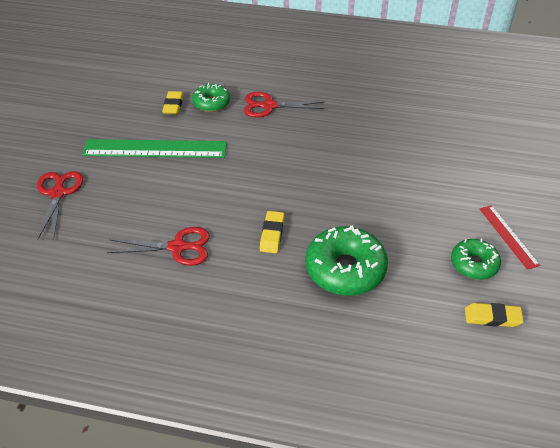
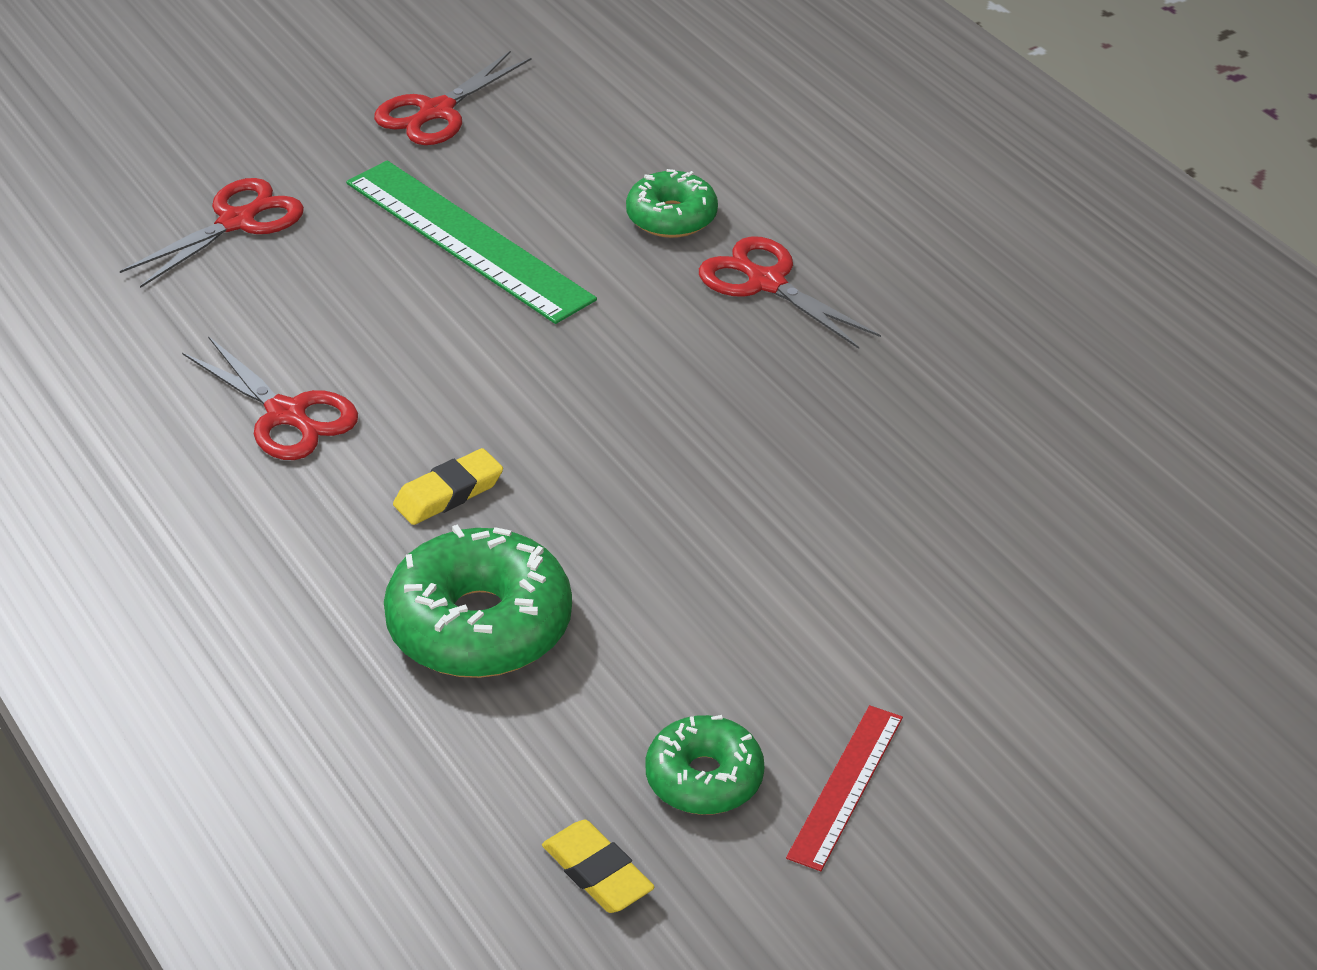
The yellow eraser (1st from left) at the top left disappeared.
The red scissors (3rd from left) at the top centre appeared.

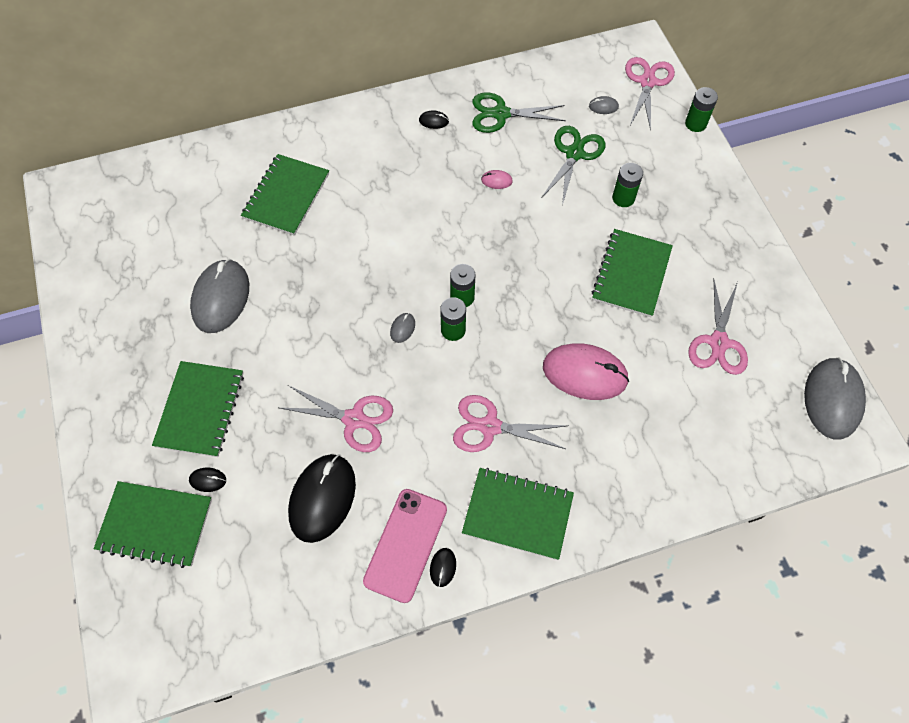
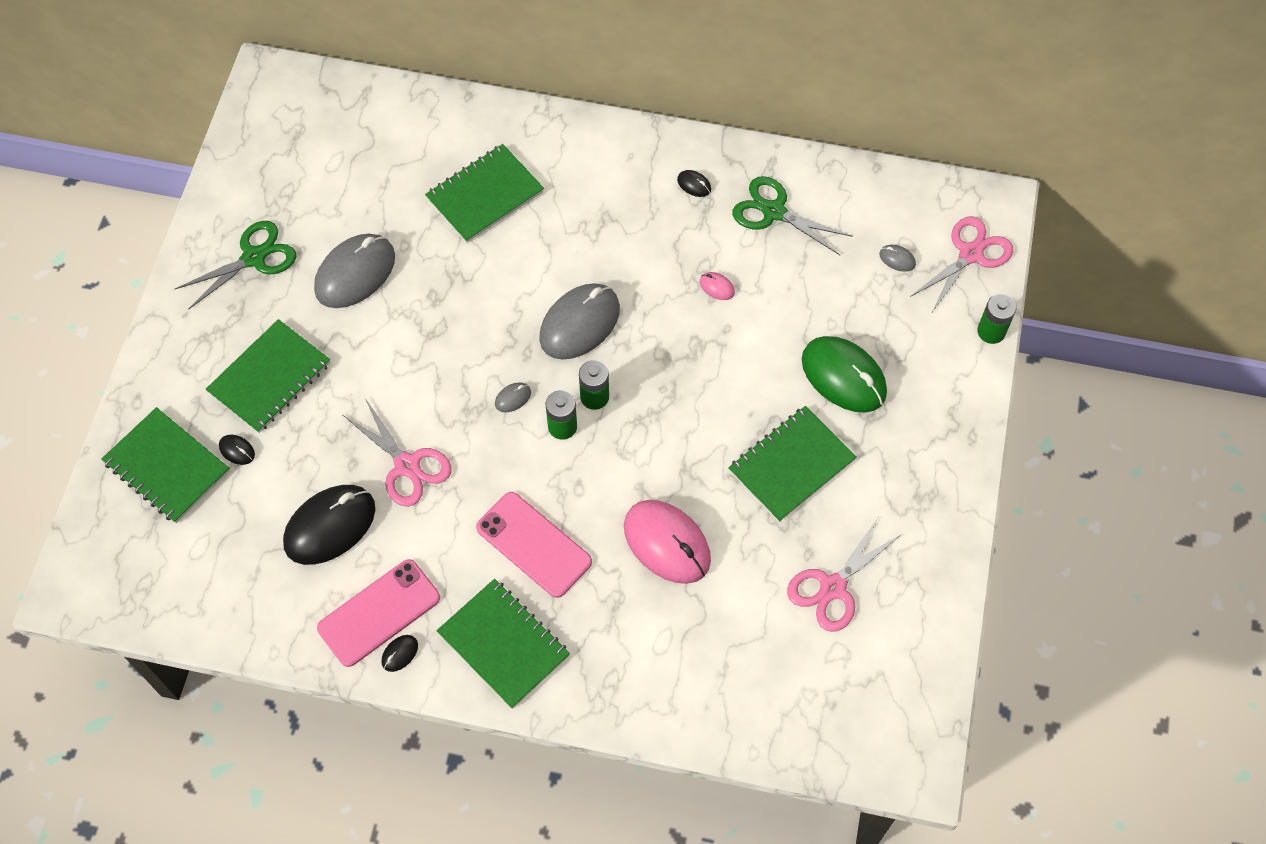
The green scissors (2nd from left in the first image) moved from the top centre to the top left.
The green battery (3rd from left) at the top right was replaced by the green mouse at the middle right.
The grey mouse (4th from left in the first image) moved from the middle right to the centre.
The pink scissors (2nd from left) at the centre was replaced by the pink phone (2nd from left) at the centre.

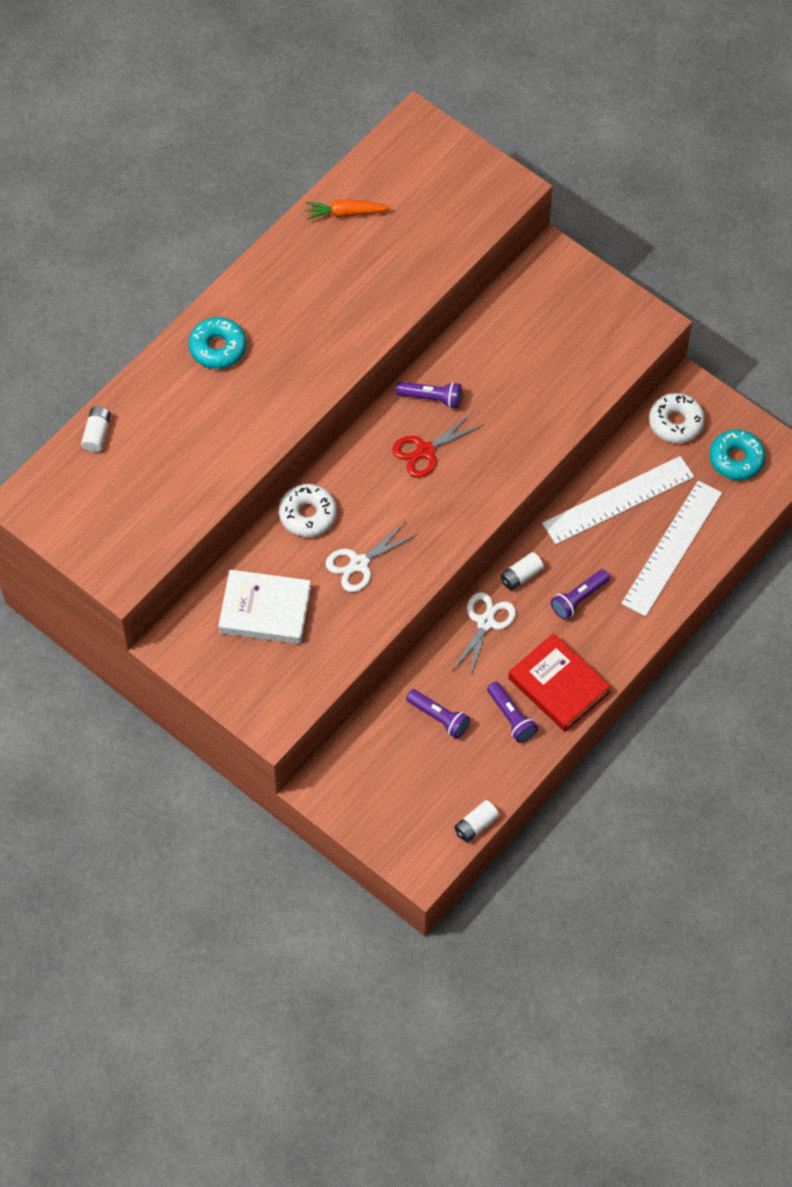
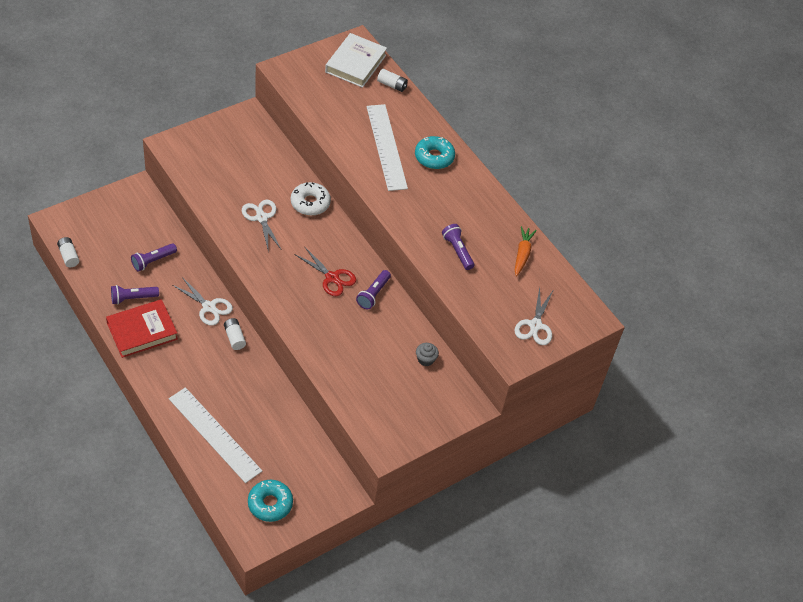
The white donut (2nd from left) at the middle right disappeared.
The red scissors at the centre turned 150 degrees clockwise.
The white ruler (1st from left in the first image) moved from the middle right to the top centre.
The purple flashlight (4th from left) moved from the middle right to the centre.
The white book moved from the centre to the top centre.
The white scissors (3rd from left) at the centre appeared.
The grey cupcake at the centre appeared.

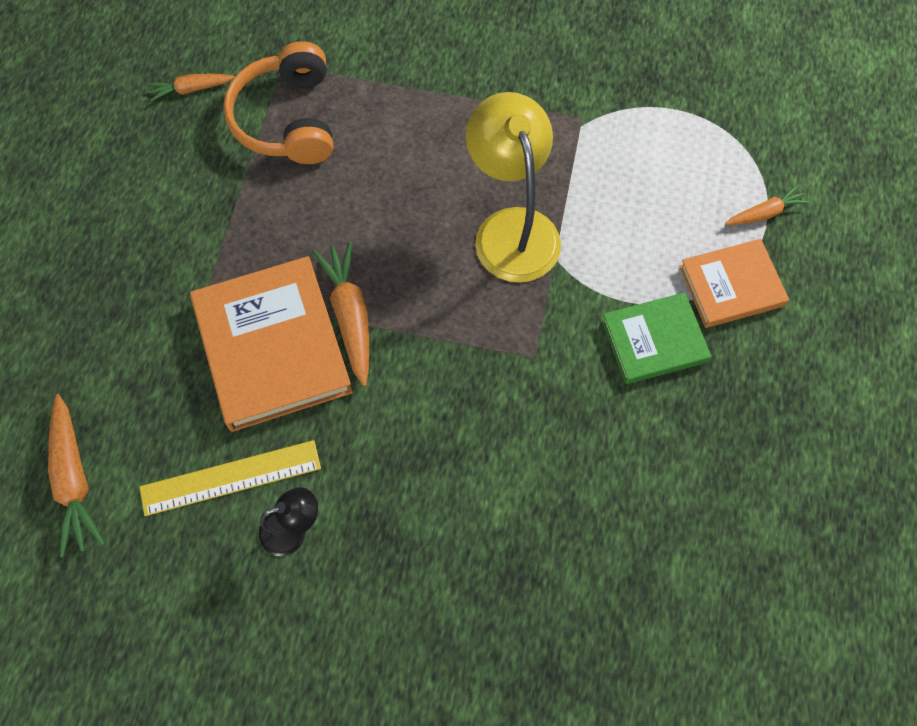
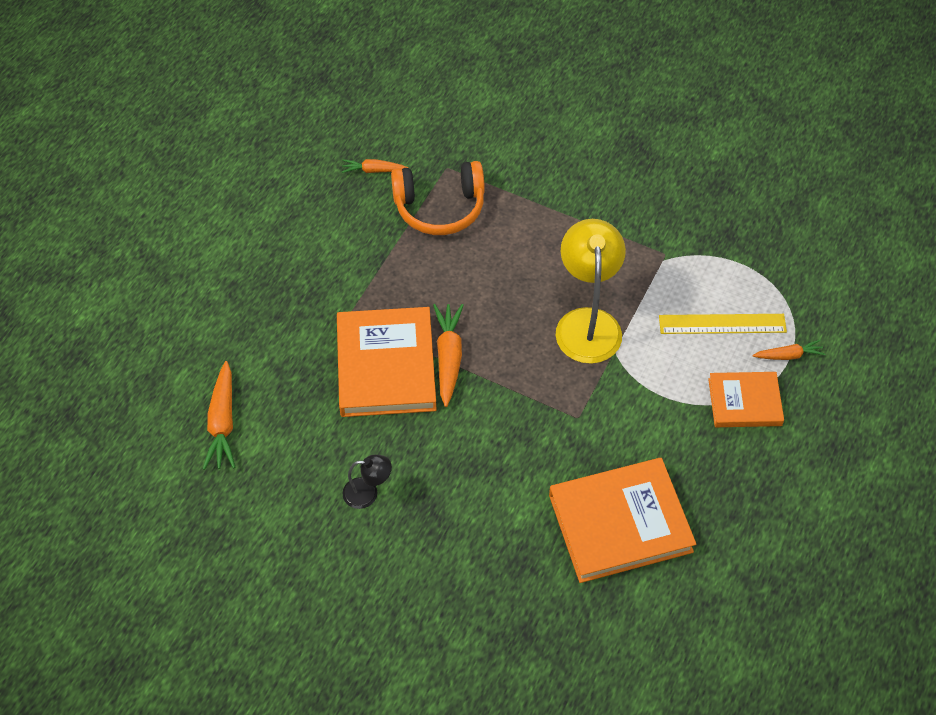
The orange headphones at the top left turned 105 degrees counterclockwise.
The green book at the middle right disappeared.
The yellow ruler moved from the middle left to the middle right.
The orange book (2nd from left) at the bottom centre appeared.

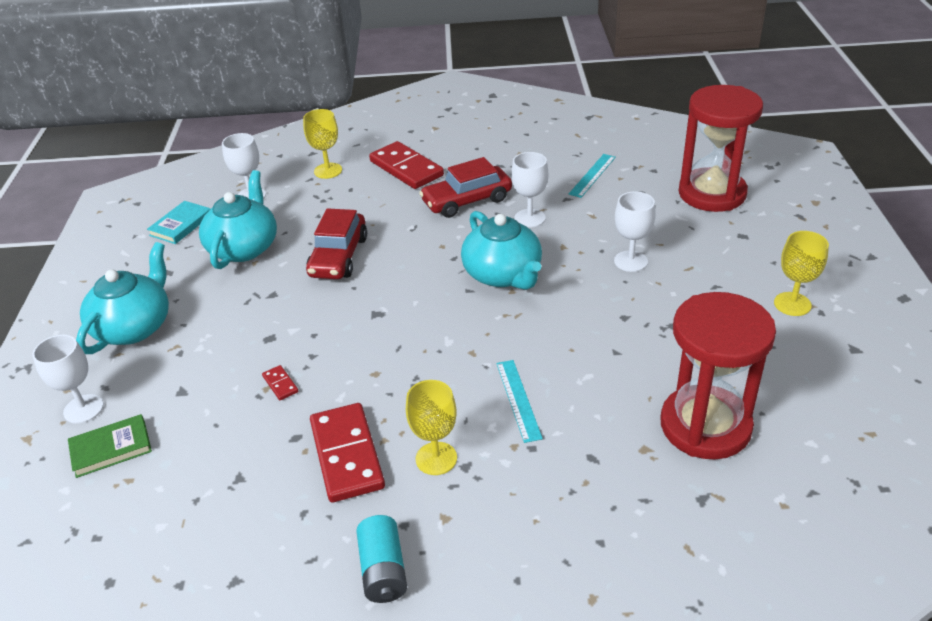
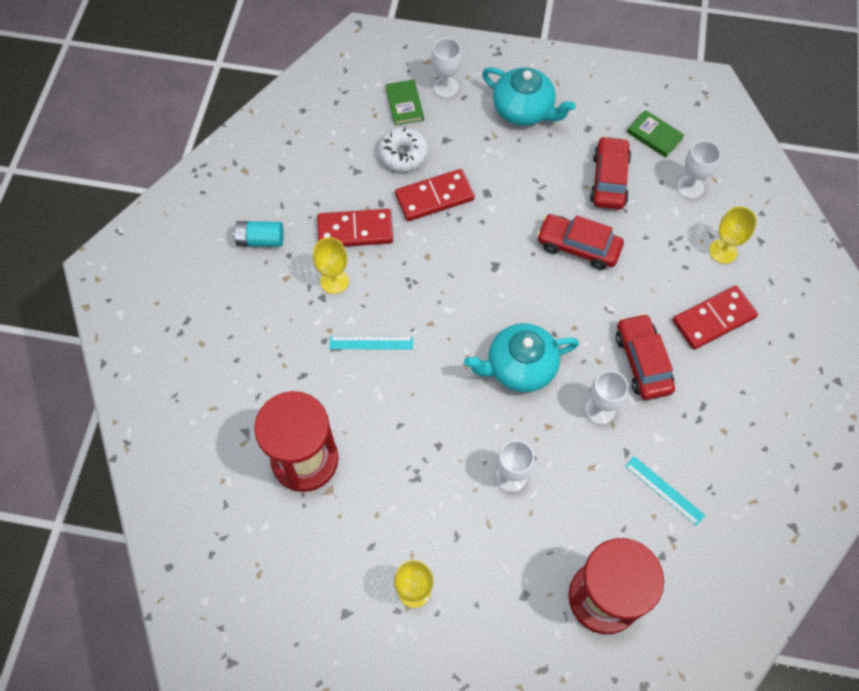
The turquoise teapot (2nd from left) at the middle left was replaced by the red car (2nd from left) at the top right.
The turquoise book at the middle left became the green book (2nd from left) at the top right.
The red domino (1st from left in the first image) at the middle left changed to 2.38 times the size.
The white donut at the top centre appeared.

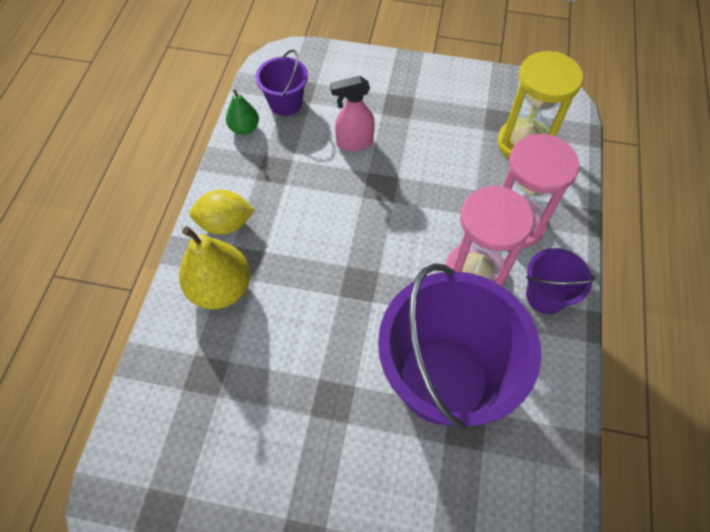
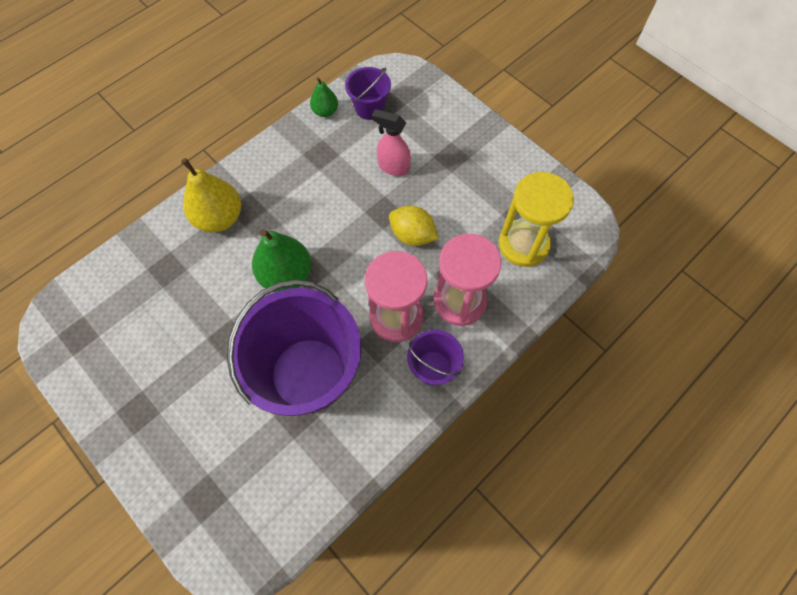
The yellow lemon moved from the middle left to the centre.
The green pear (1st from left) at the centre appeared.

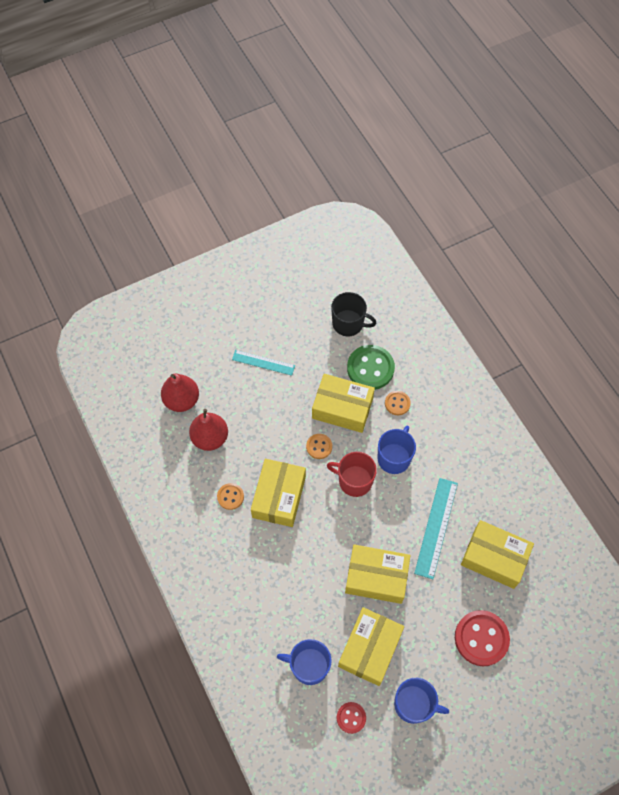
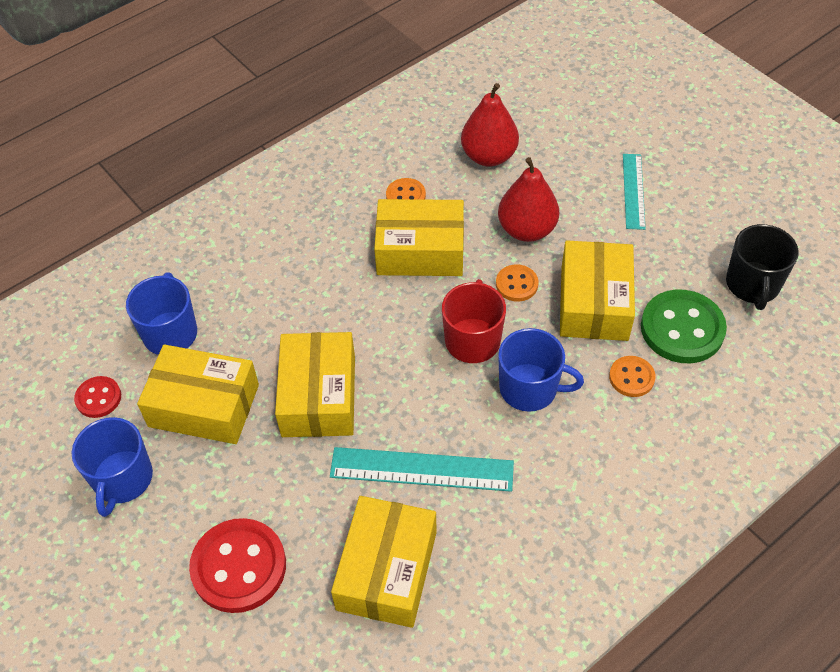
The red pear (1st from left in the first image) moved from the middle left to the top centre.

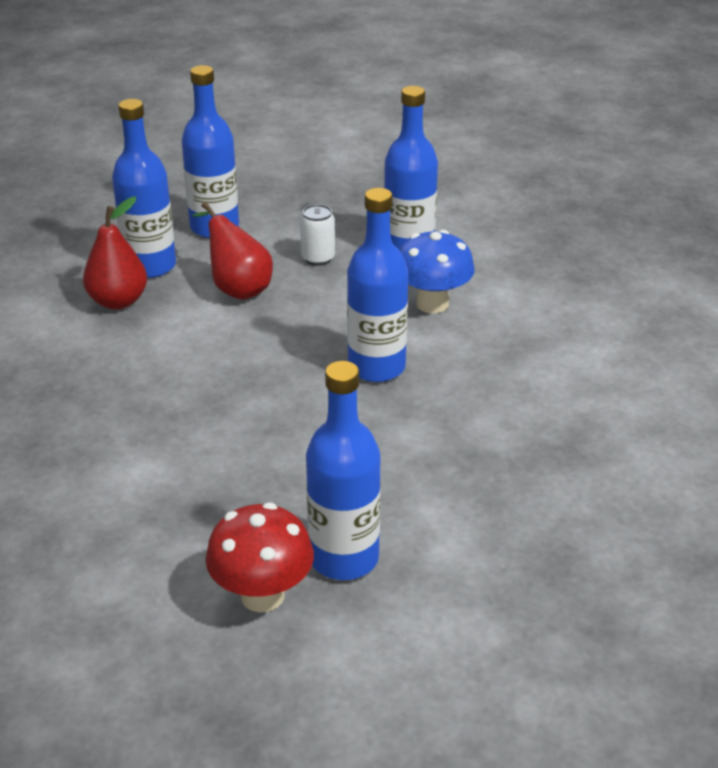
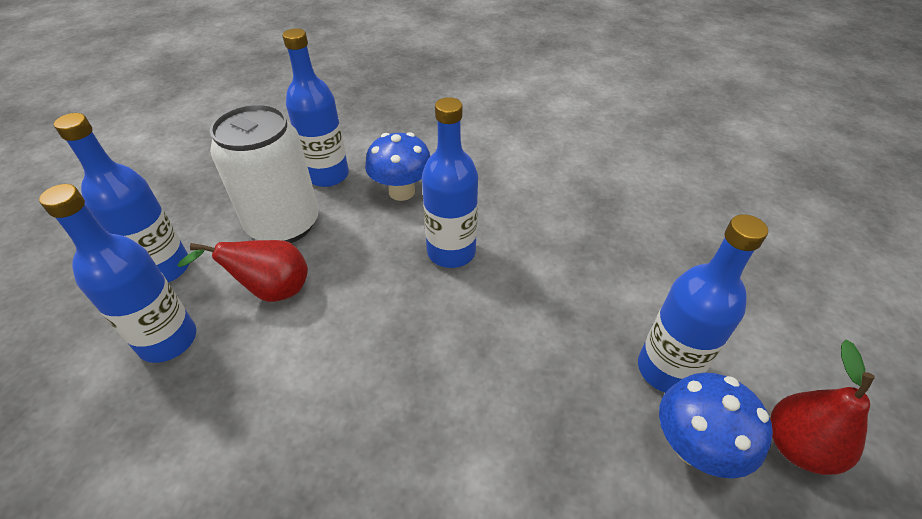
The red pear (1st from left in the first image) moved from the top left to the bottom right.
The white can at the top centre changed to 2.39 times the size.
The red mushroom at the bottom centre became the blue mushroom (2nd from left) at the bottom right.

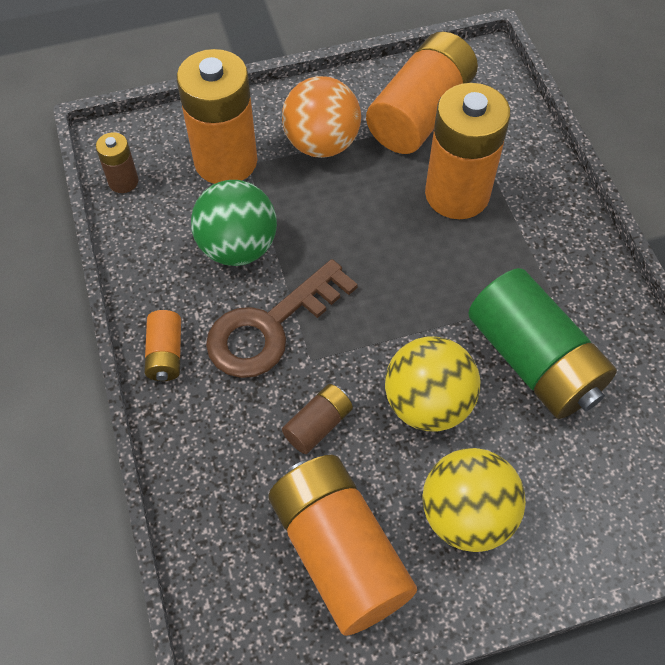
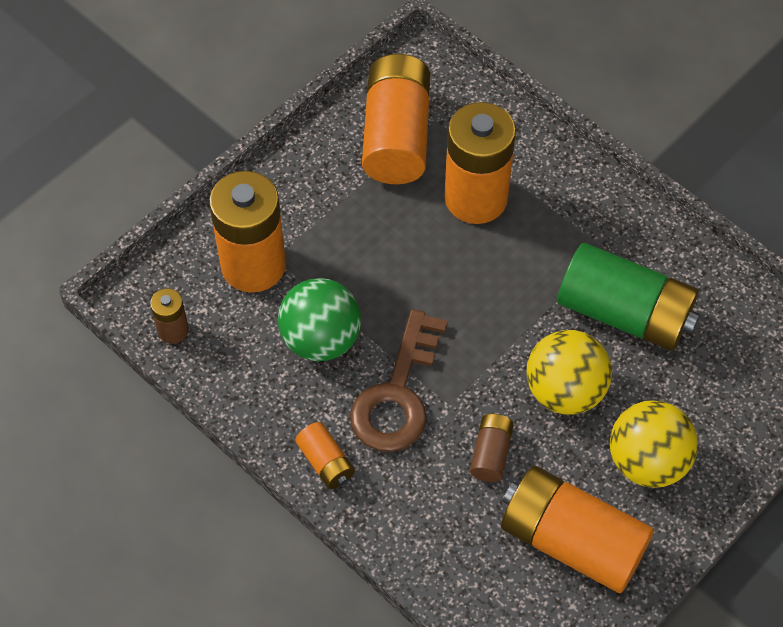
The orange ball at the top centre disappeared.

